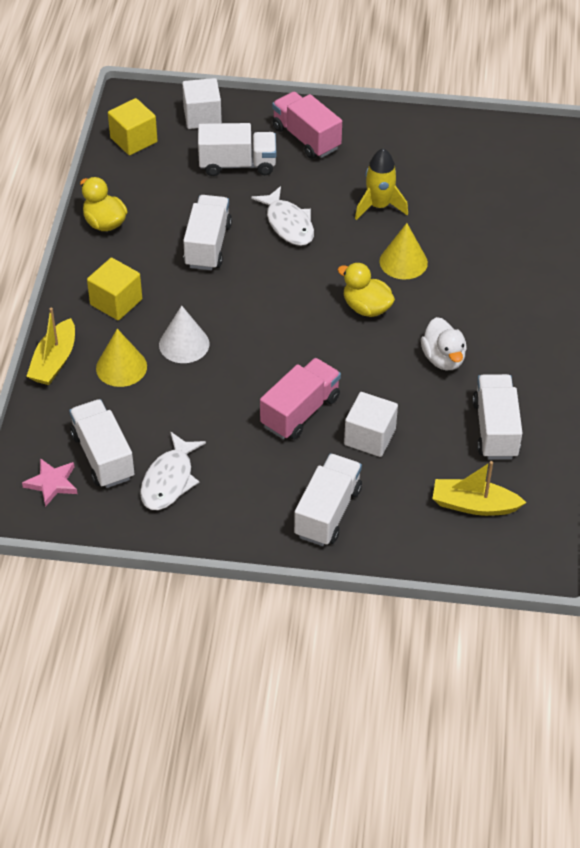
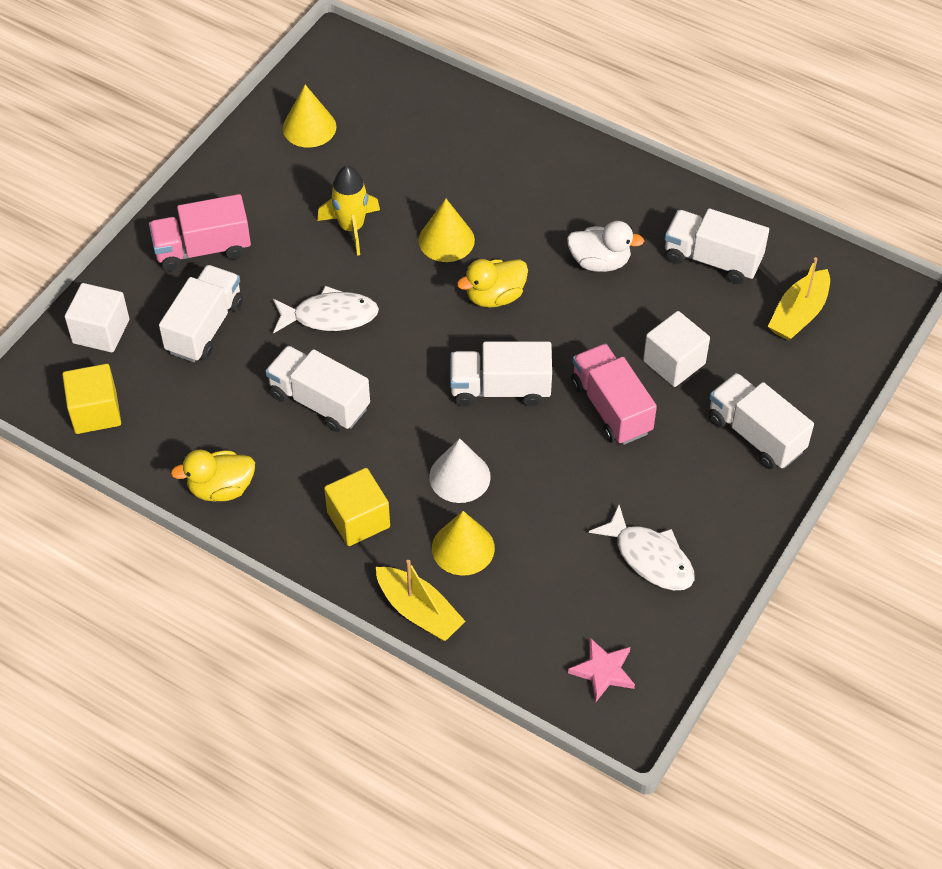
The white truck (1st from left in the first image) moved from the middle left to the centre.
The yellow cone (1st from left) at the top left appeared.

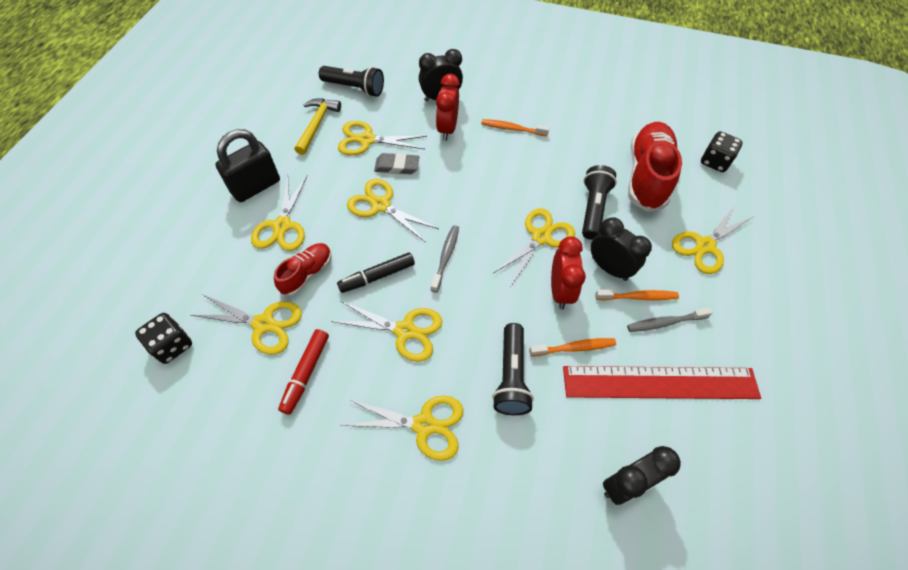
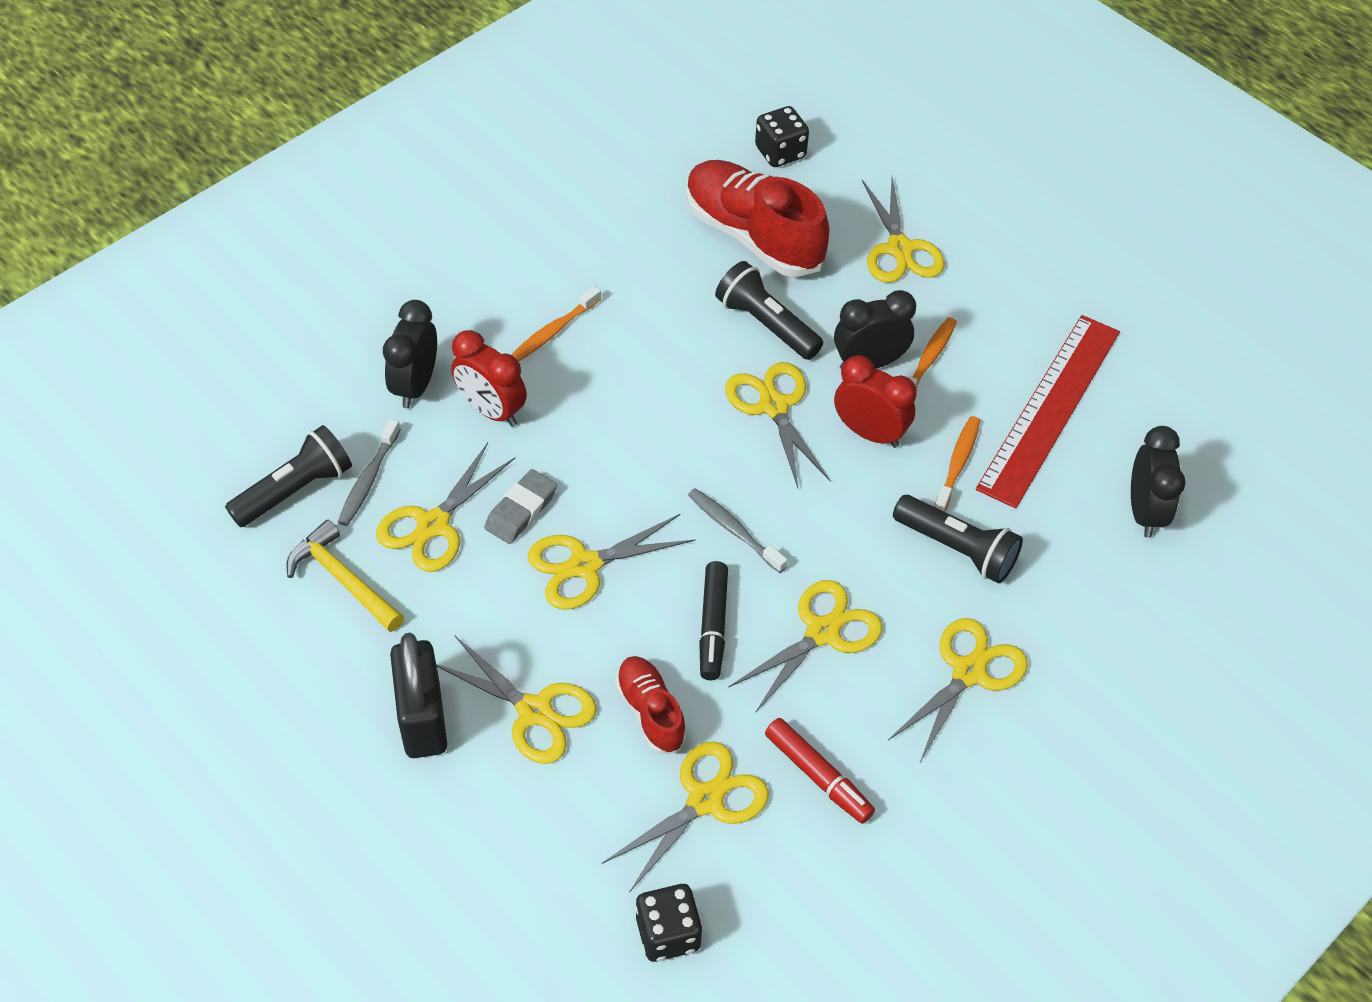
The grey toothbrush (2nd from left in the first image) moved from the middle right to the middle left.

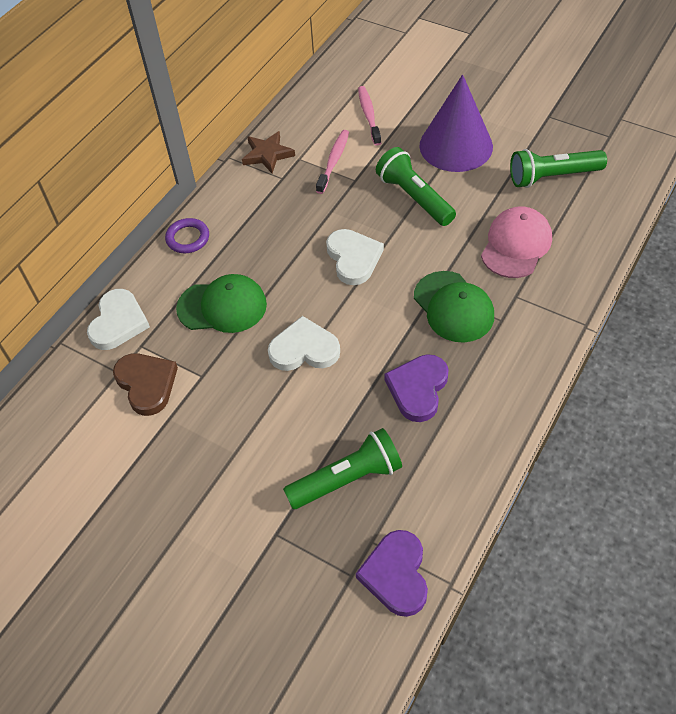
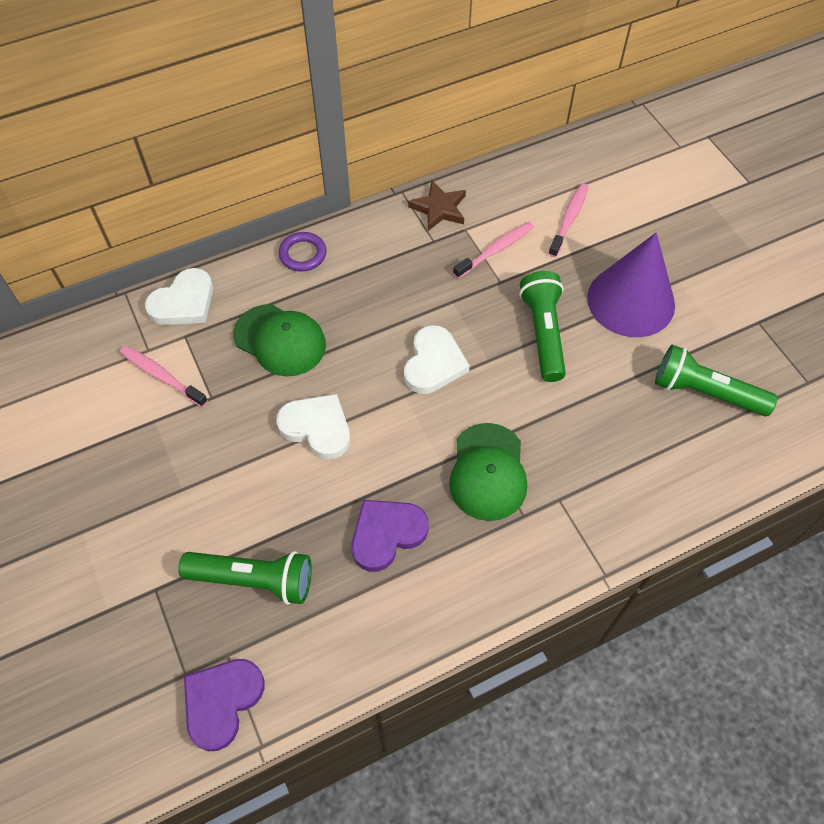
The pink cap at the middle right disappeared.
The brown heart at the middle left was replaced by the pink toothbrush (1st from left) at the middle left.

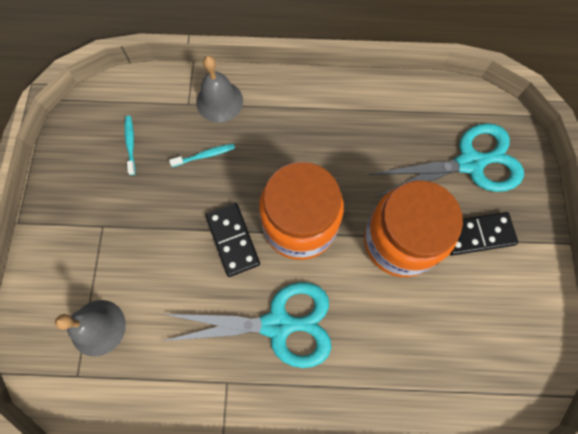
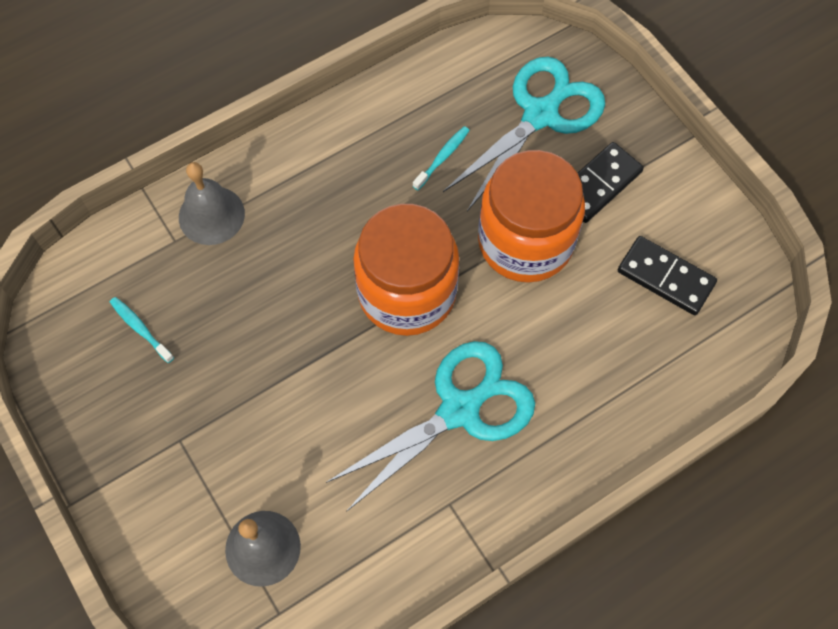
The turquoise toothbrush (2nd from left) moved from the centre to the top centre.
The black domino (1st from left in the first image) moved from the centre to the middle right.

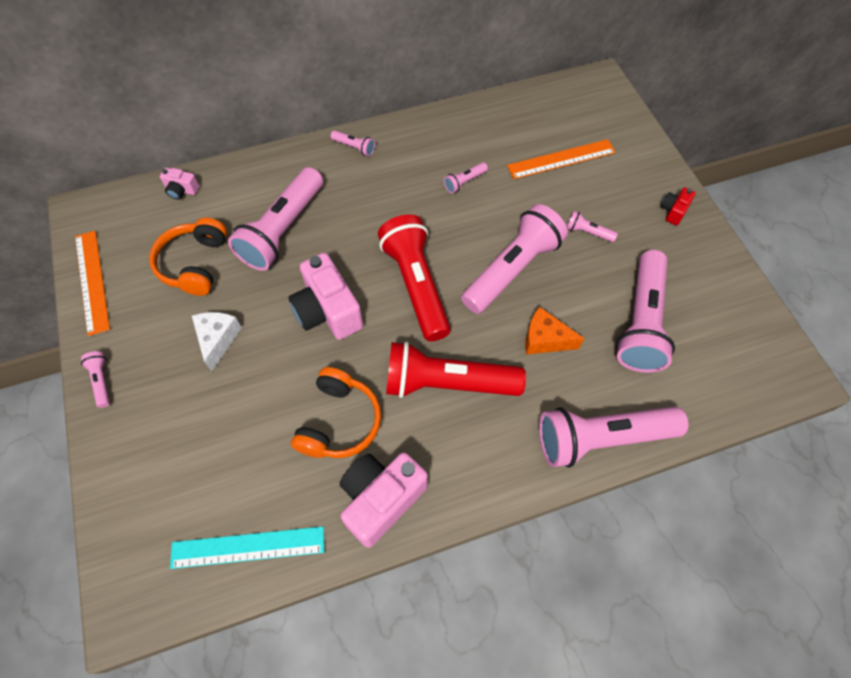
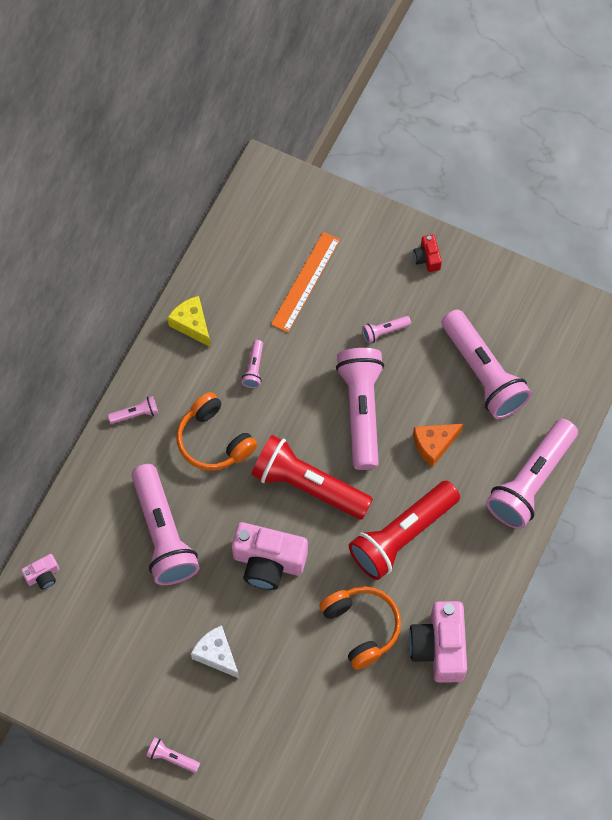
The orange headphones (1st from left) moved from the middle left to the centre.
The orange ruler (1st from left) at the middle left disappeared.
The turquoise ruler at the bottom left disappeared.
The yellow cheese at the middle left appeared.

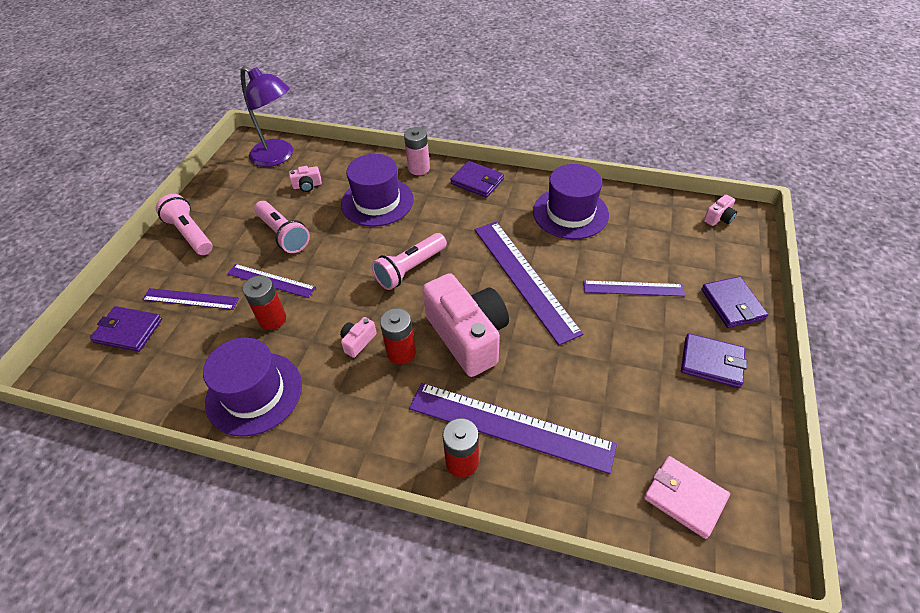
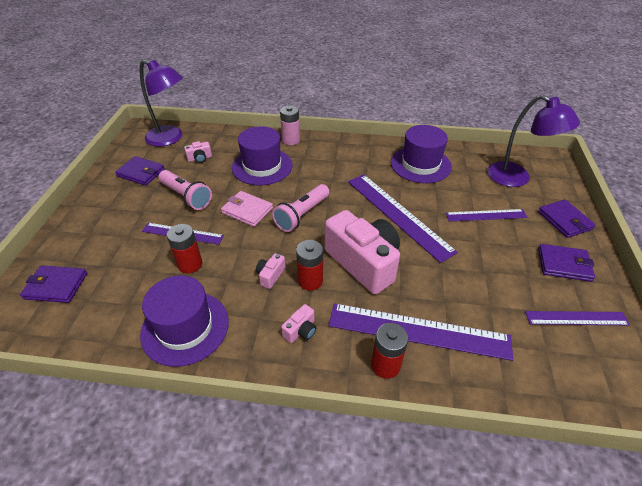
The purple wallet (2nd from left) moved from the top centre to the middle left.
The pink flashlight (1st from left) at the middle left disappeared.
The pink camera (4th from left in the first image) moved from the middle right to the centre.
The purple ruler (1st from left in the first image) moved from the middle left to the middle right.
The pink wallet moved from the bottom right to the centre.
The purple lamp (2nd from left) at the top right appeared.

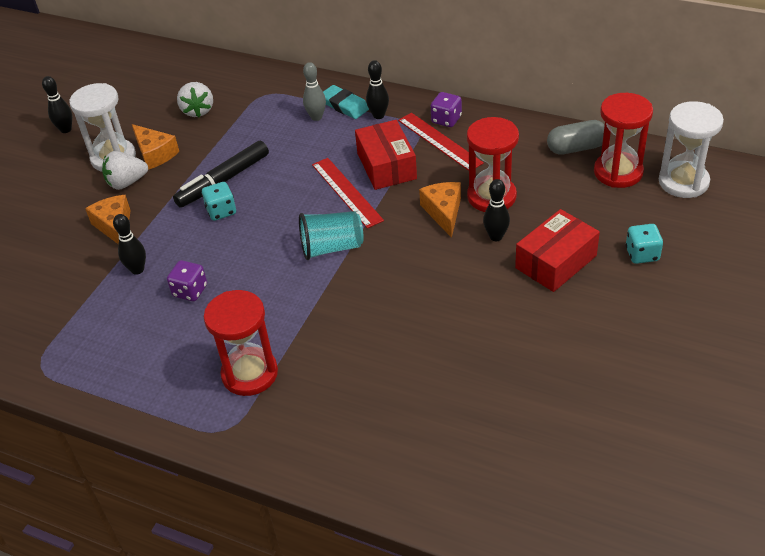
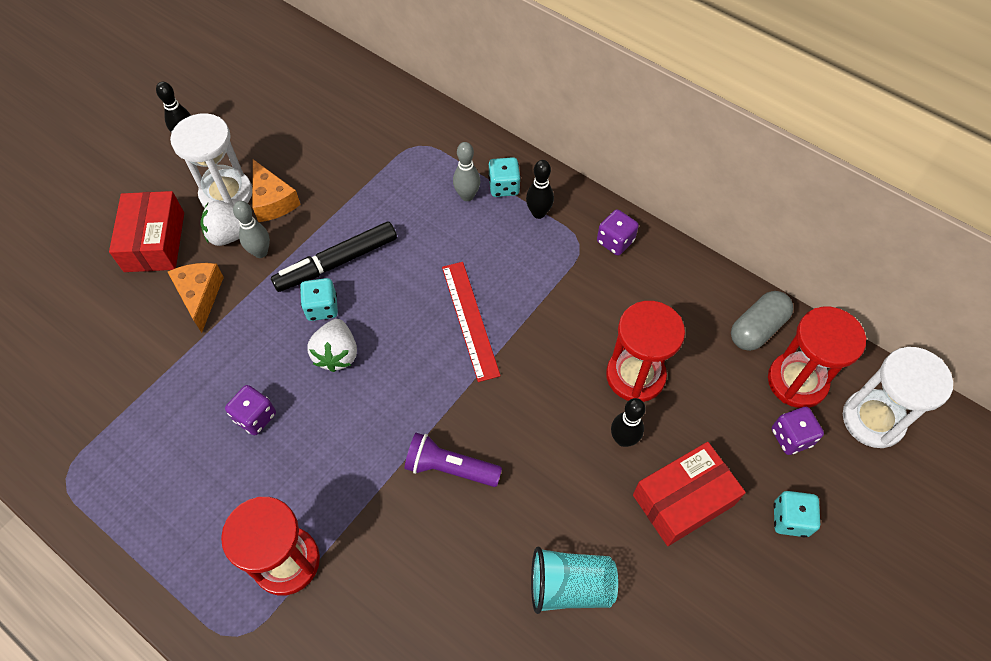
The white strawberry (2nd from left) moved from the top left to the centre.
The turquoise eraser at the top centre was replaced by the turquoise dice (2nd from left) at the top centre.
The red ruler (2nd from left) at the top centre disappeared.
The red box (1st from left) moved from the top centre to the middle left.
The grey capsule at the top right turned 45 degrees counterclockwise.
The orange cheese (3rd from left) at the centre disappeared.
The turquoise cup moved from the centre to the bottom centre.
The black bowling pin (2nd from left) at the middle left disappeared.
The grey bowling pin (1st from left) at the middle left appeared.
The purple dice (3rd from left) at the middle right appeared.
The purple flashlight at the bottom centre appeared.

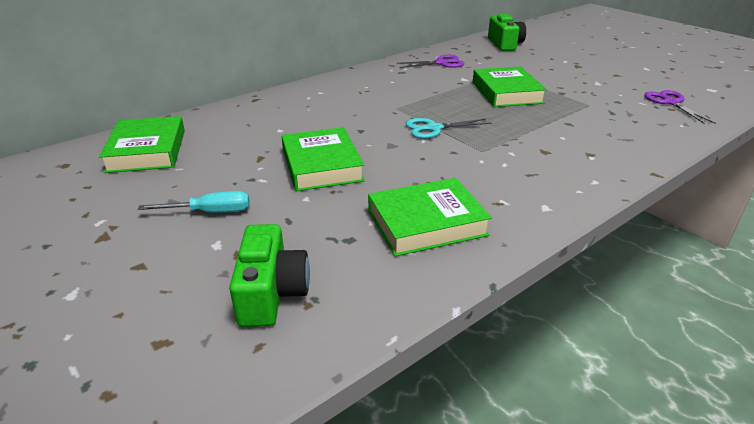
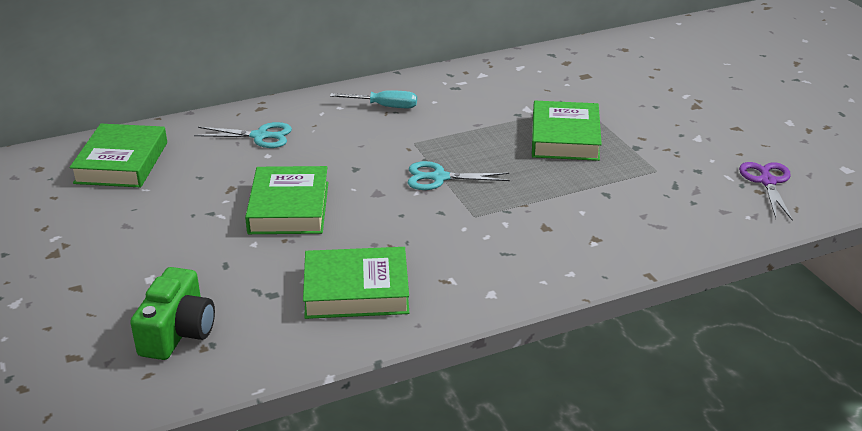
The green camera (2nd from left) at the top right disappeared.
The purple scissors (1st from left) at the top centre disappeared.
The turquoise screwdriver moved from the middle left to the top centre.
The turquoise scissors (1st from left) at the top left appeared.

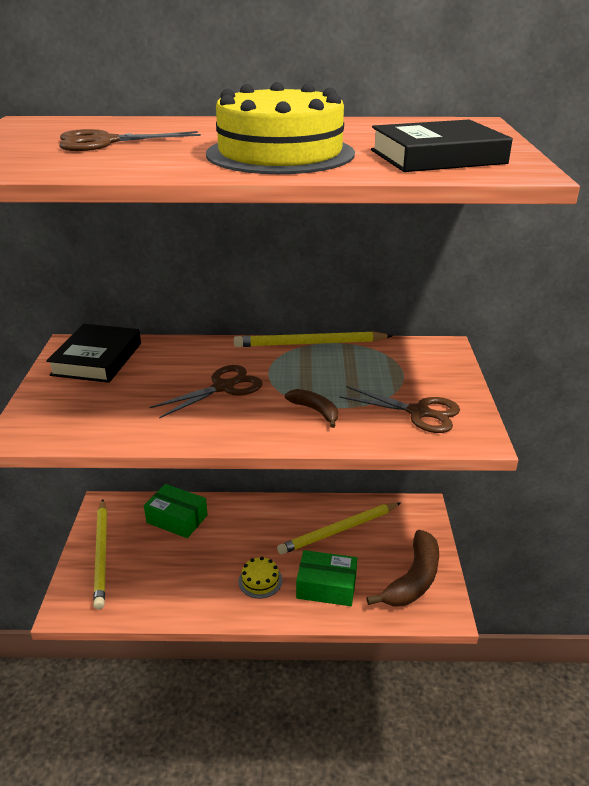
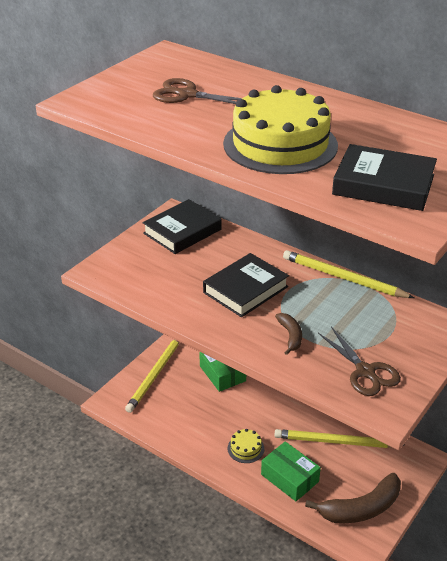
The brown scissors (2nd from left) at the centre was replaced by the black book (2nd from left) at the centre.

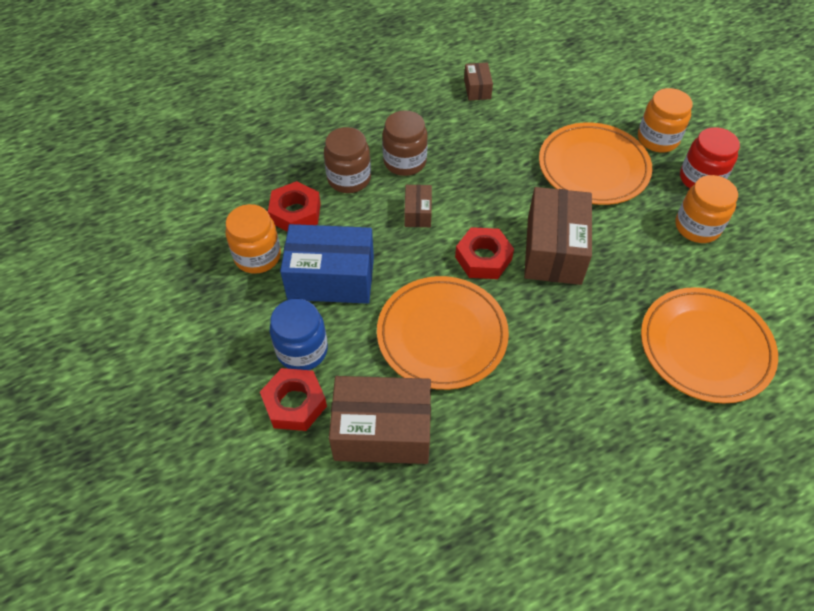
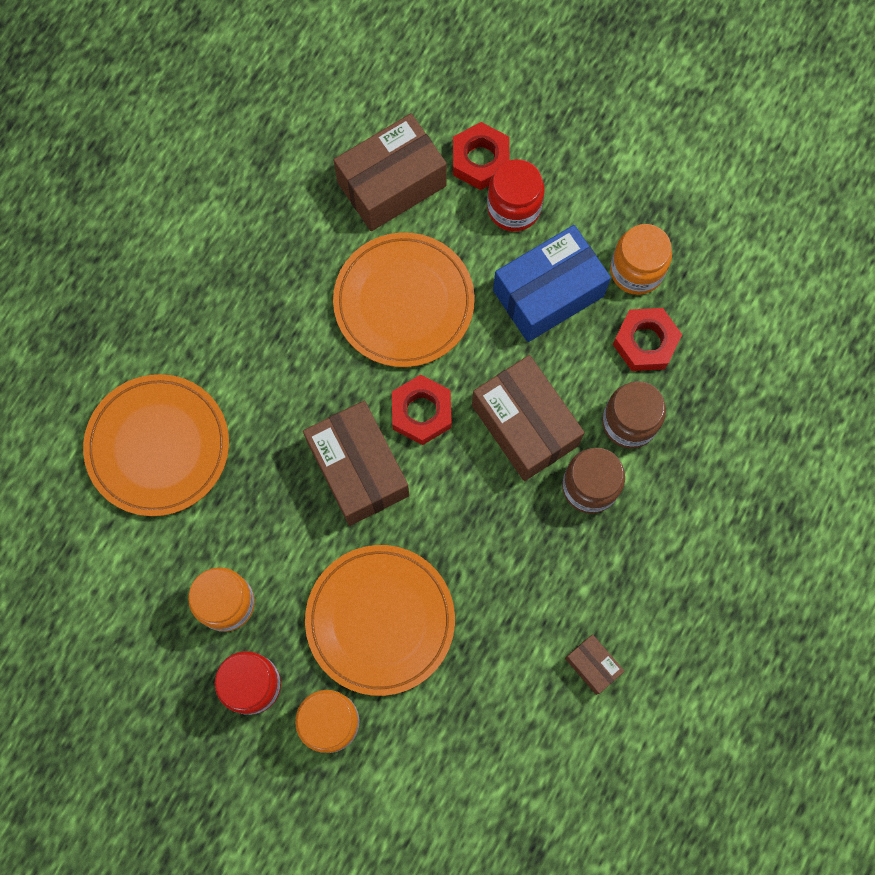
The brown box (2nd from left in the first image) at the centre changed to 2.07 times the size.
The blue jar at the centre became the red jar (2nd from left) at the top centre.

